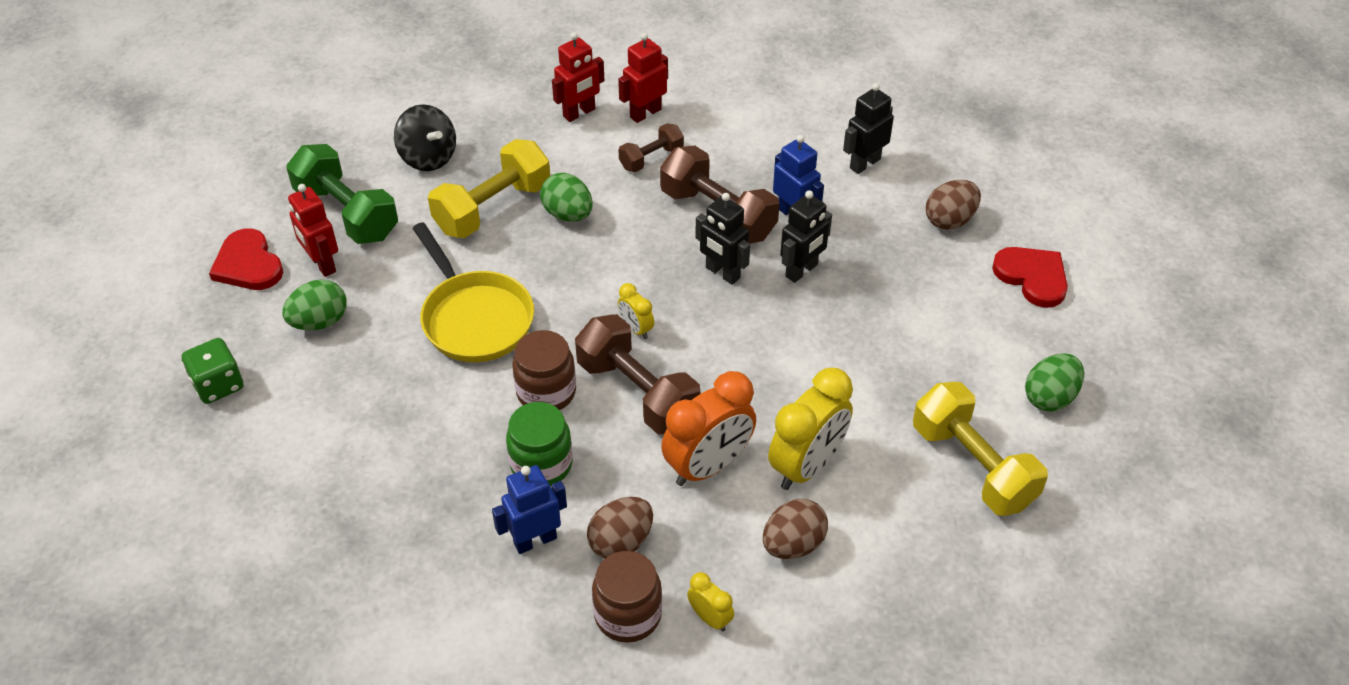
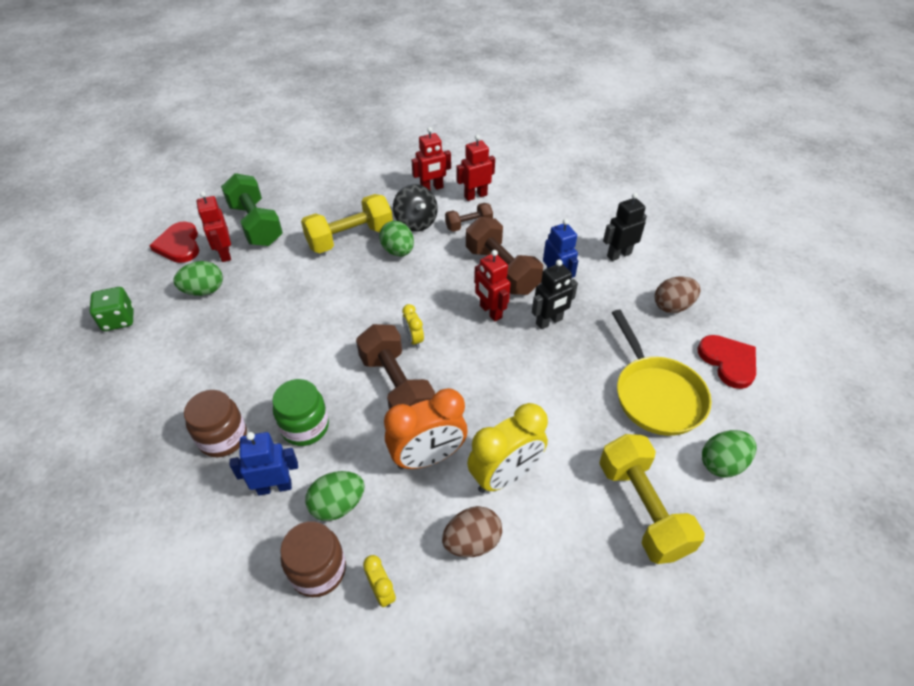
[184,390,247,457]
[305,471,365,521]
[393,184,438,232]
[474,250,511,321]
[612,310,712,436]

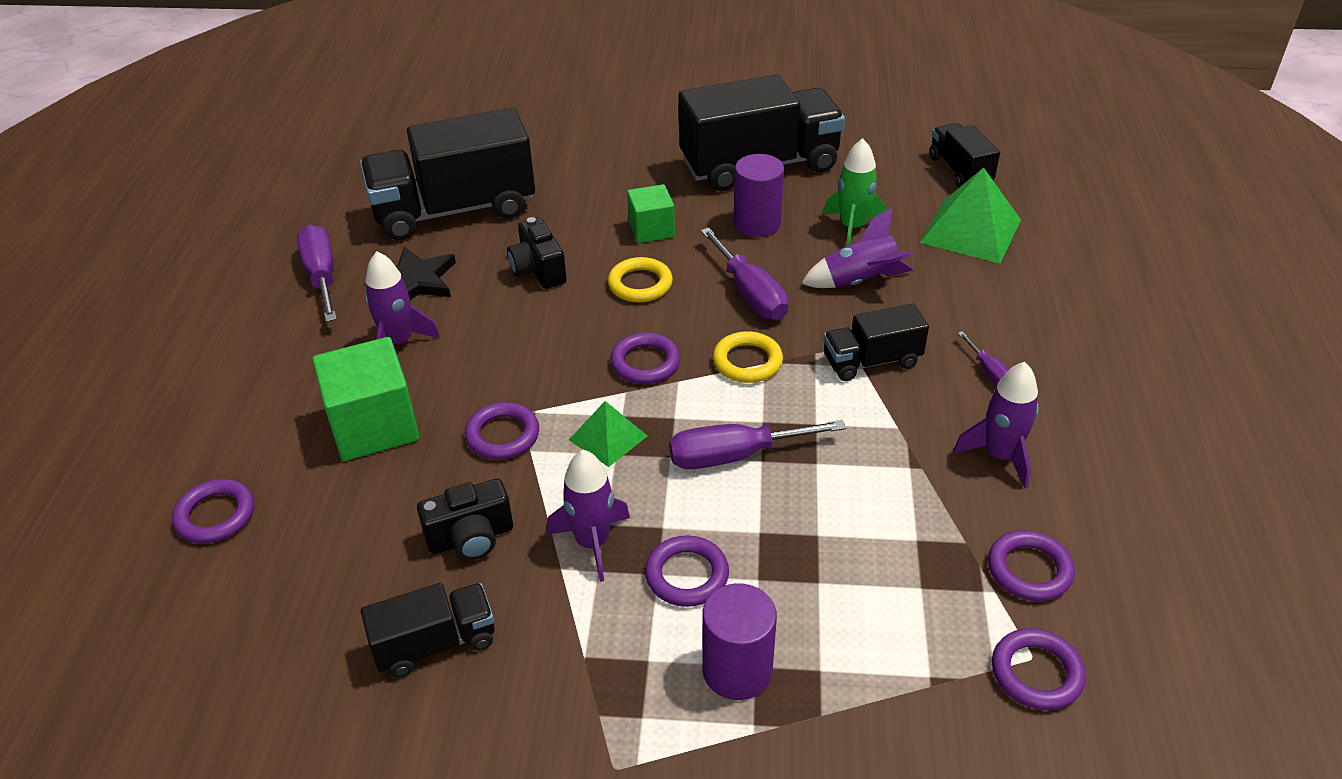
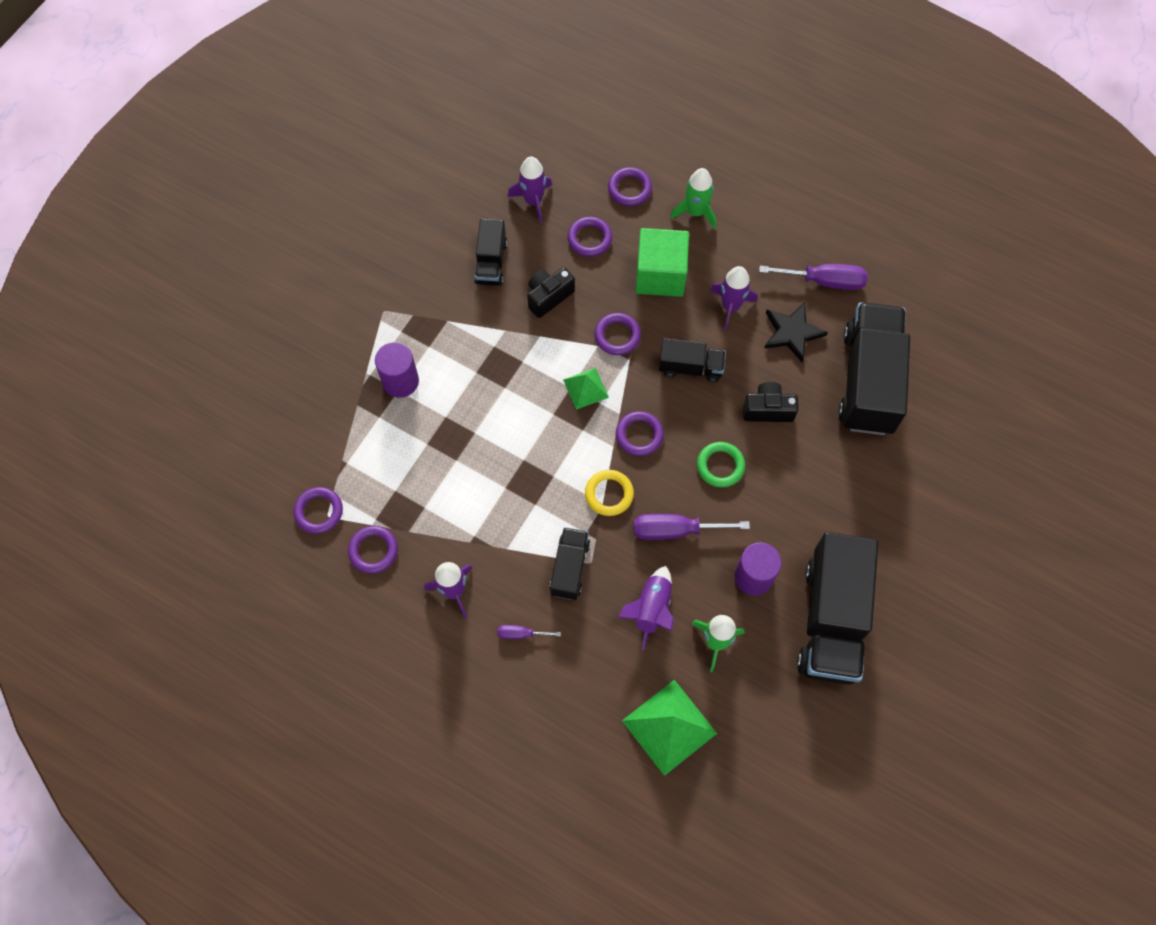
[508,156,552,223]
[527,267,575,318]
[568,217,612,257]
[659,338,726,382]
[670,168,716,229]
[697,442,745,487]
[627,184,675,243] (first image)
[669,420,846,469] (first image)

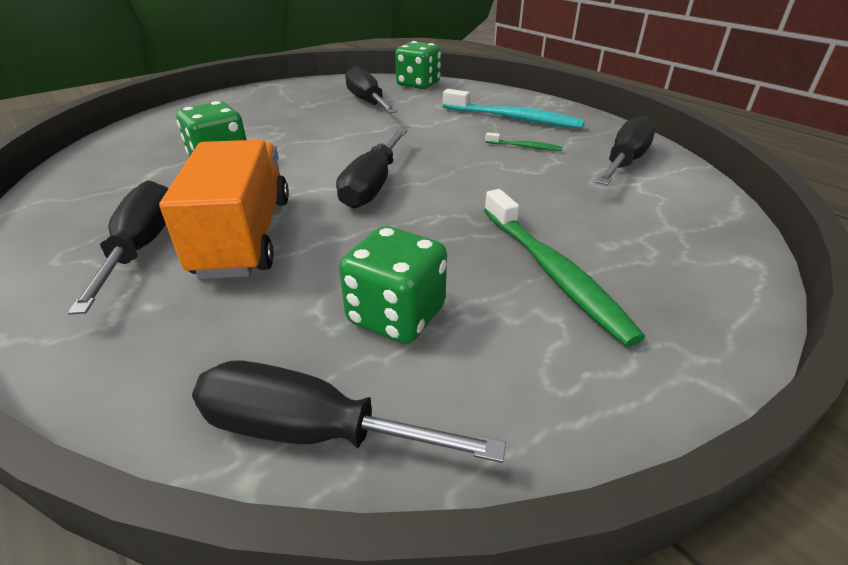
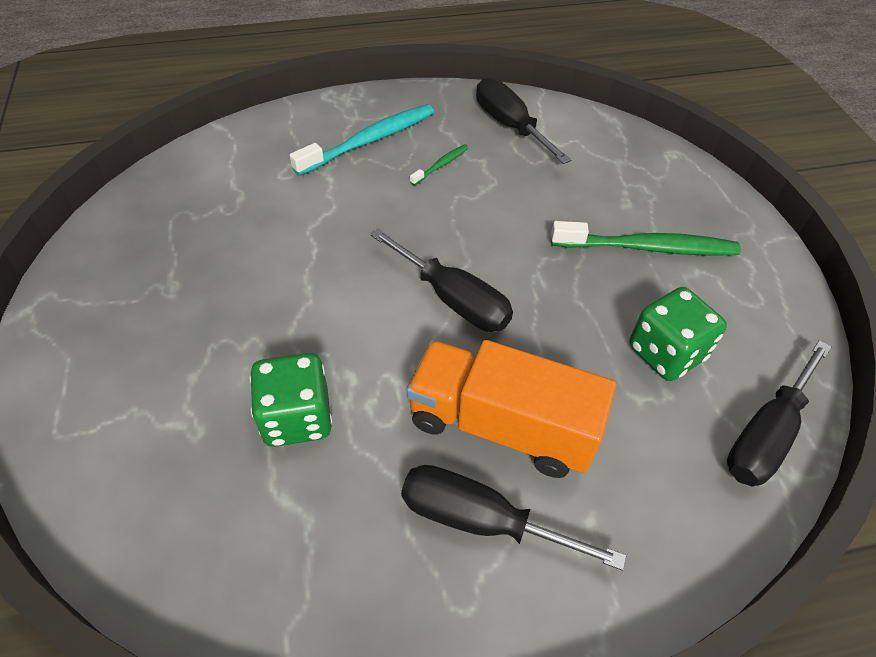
[345,66,397,113] (first image)
[395,41,441,89] (first image)

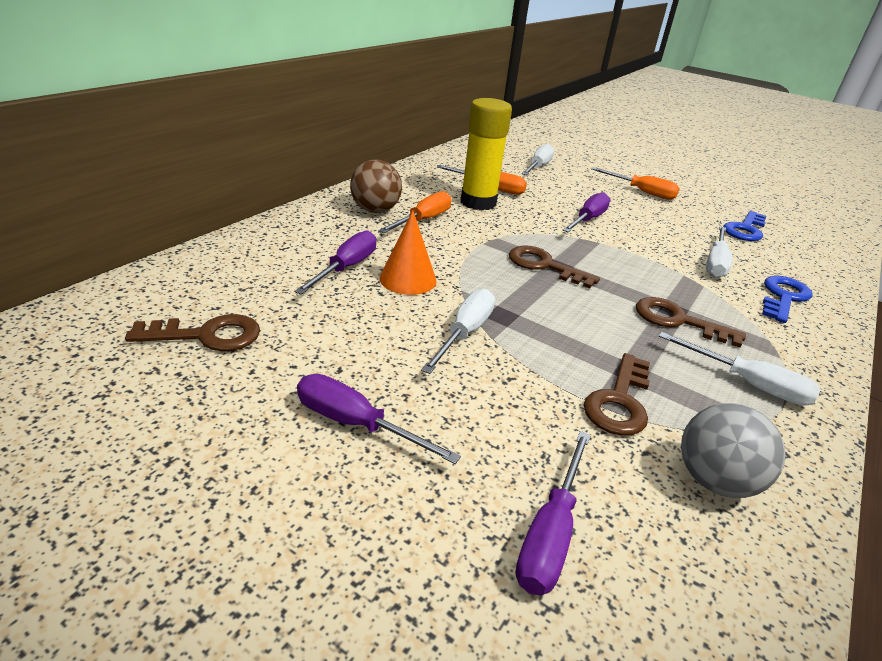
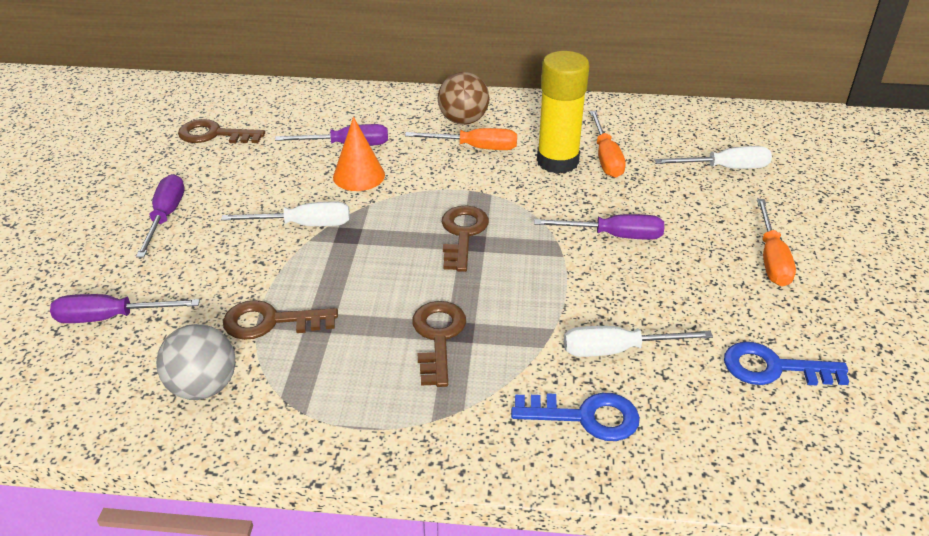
[178,119,265,143]
[659,332,821,406] (first image)

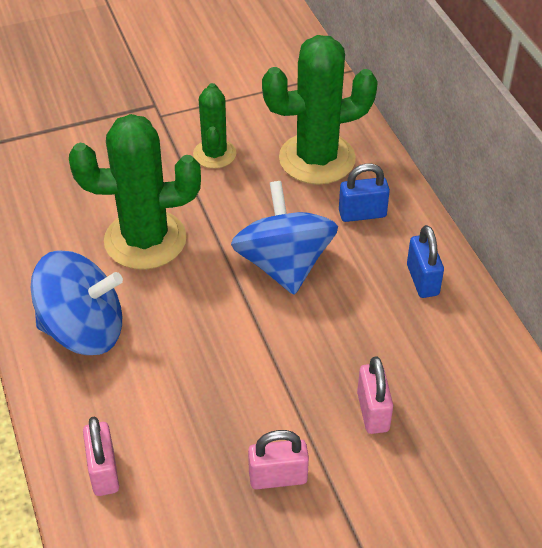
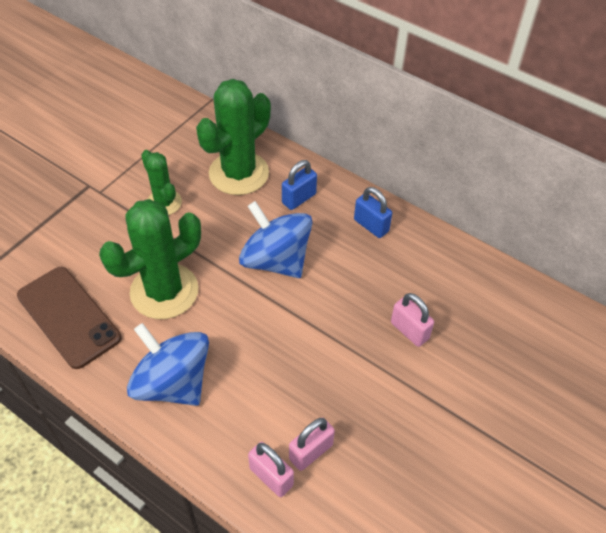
[17,267,122,369]
[127,323,209,406]
[289,417,335,471]

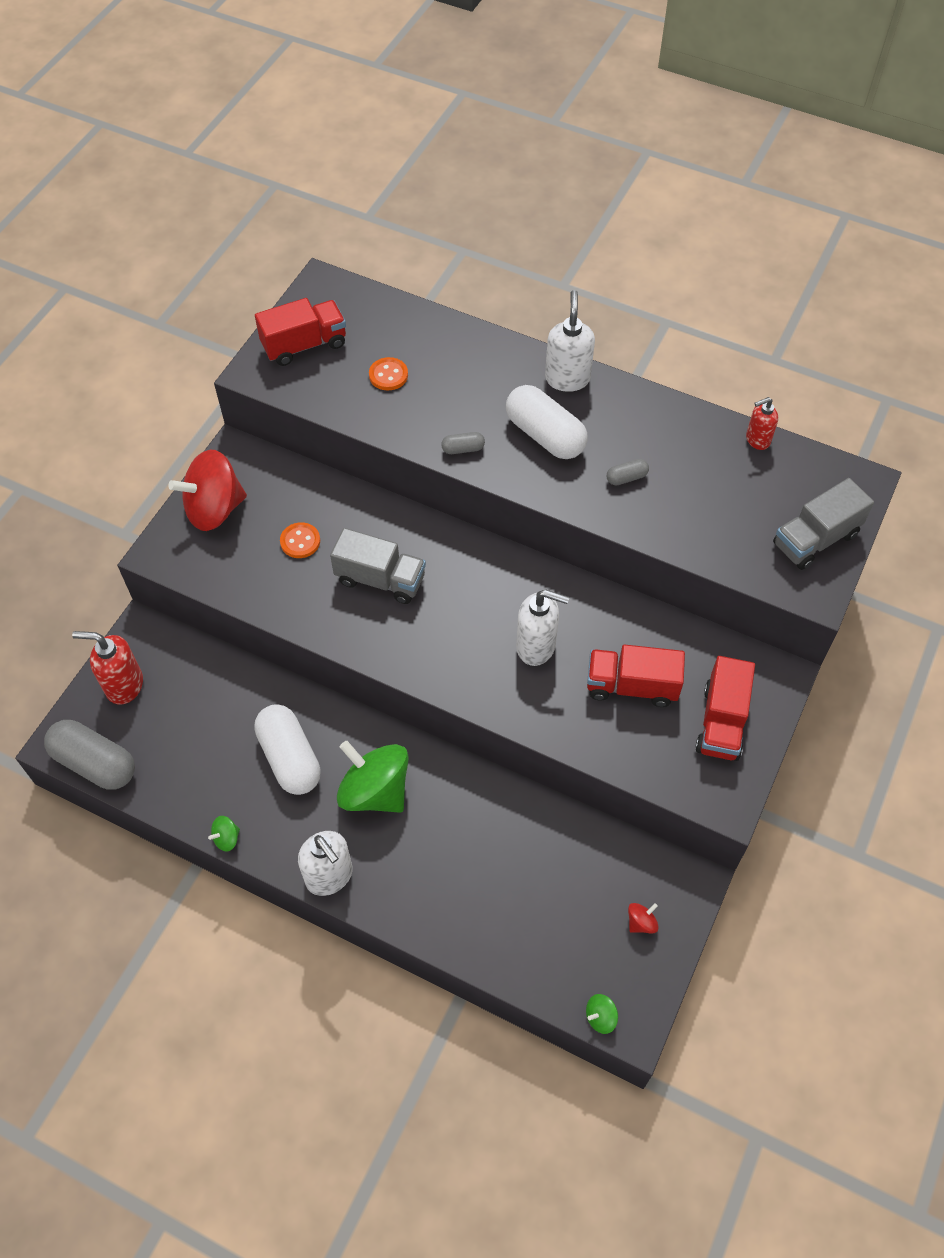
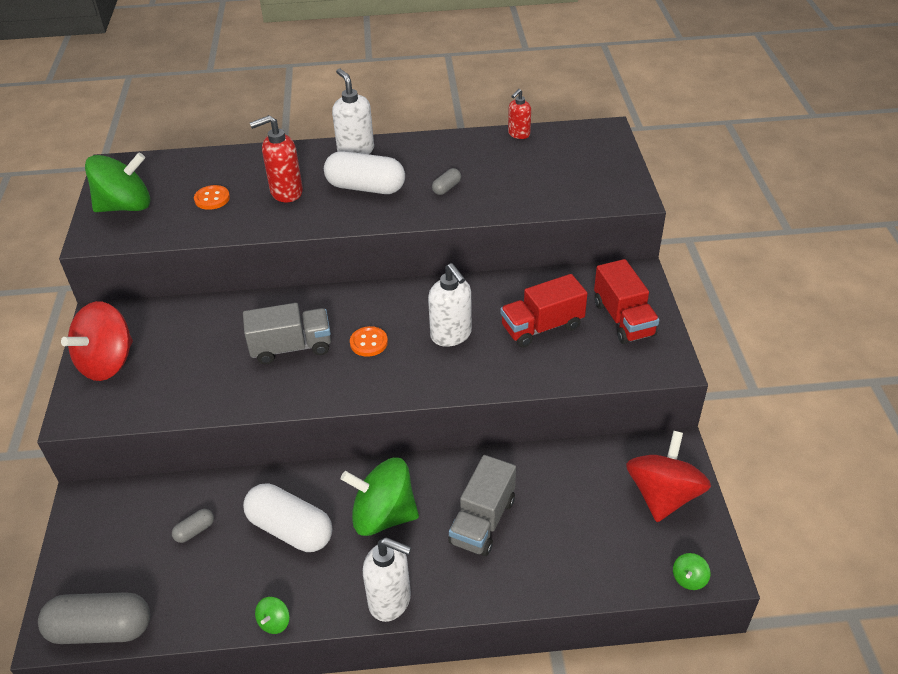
[85,152,150,212]
[172,509,214,543]
[250,115,303,202]
[350,326,388,357]
[428,263,472,347]
[448,455,516,556]
[626,431,711,522]

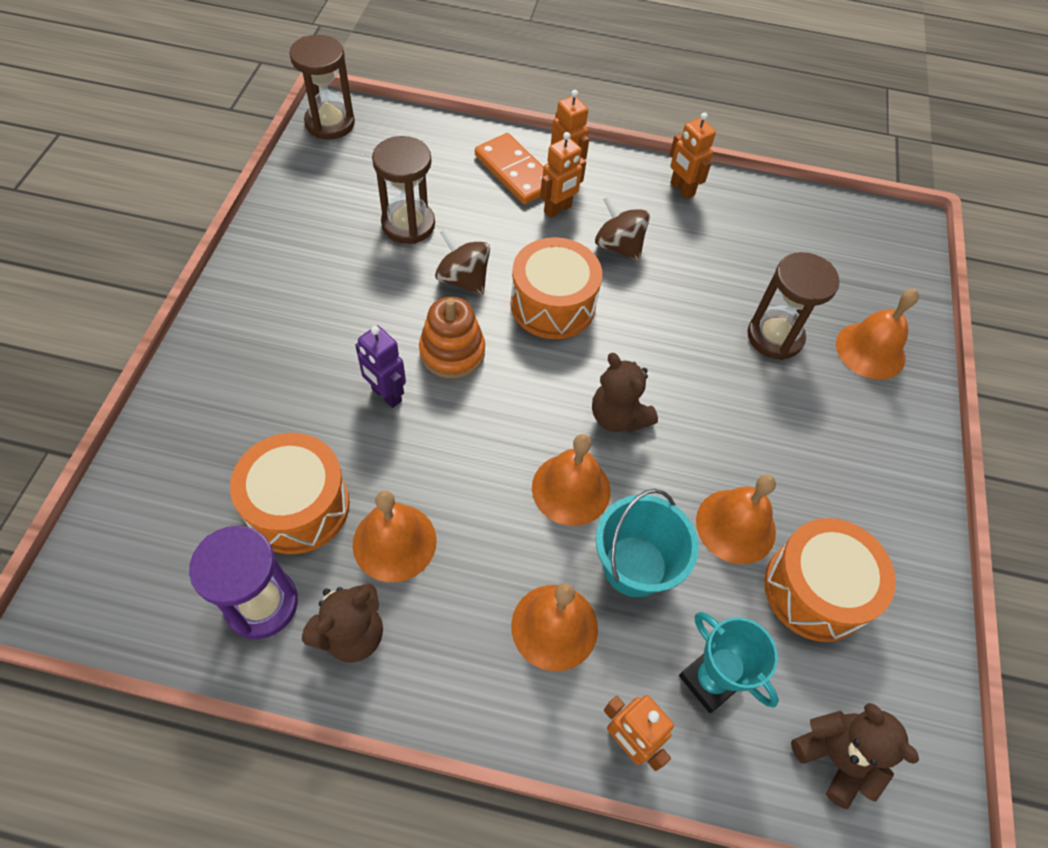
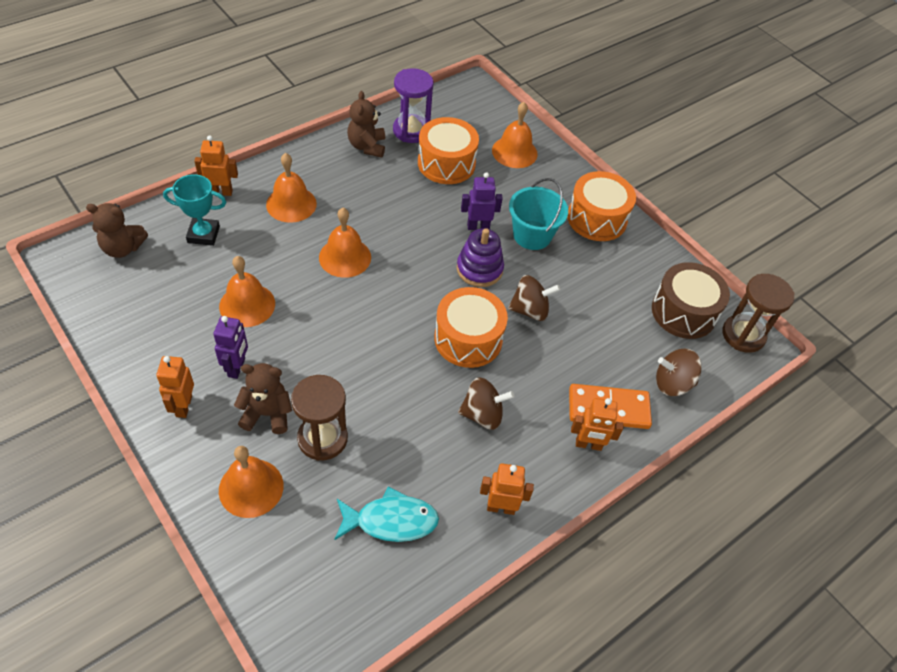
[156,356,194,418]
[213,316,248,379]
[234,363,292,434]
[334,486,439,542]
[456,228,504,287]
[492,102,538,168]
[509,178,568,250]
[567,171,636,241]
[652,262,730,339]
[656,349,702,396]
[372,136,435,244] (first image)

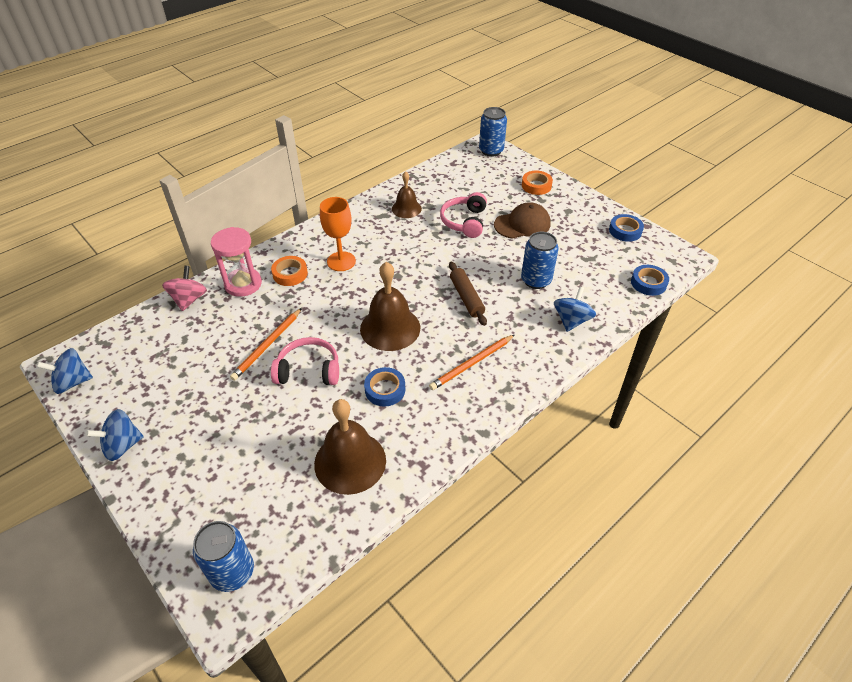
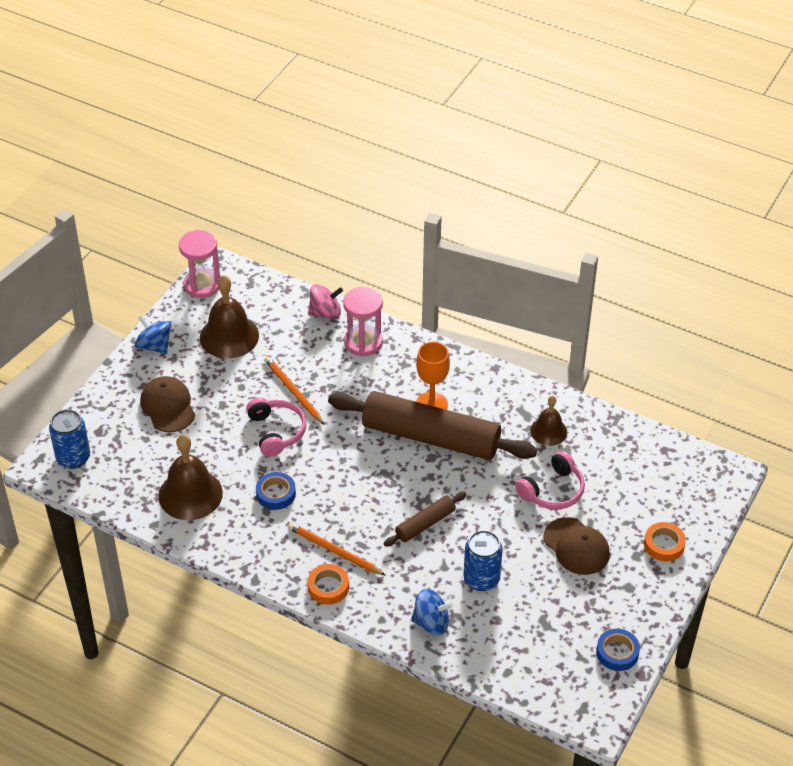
[140,376,195,432]
[179,230,220,298]
[200,275,259,358]
[264,357,324,425]
[308,564,349,604]
[328,391,537,460]
[515,451,585,510]
[479,107,507,157] (first image)
[631,265,669,296] (first image)

